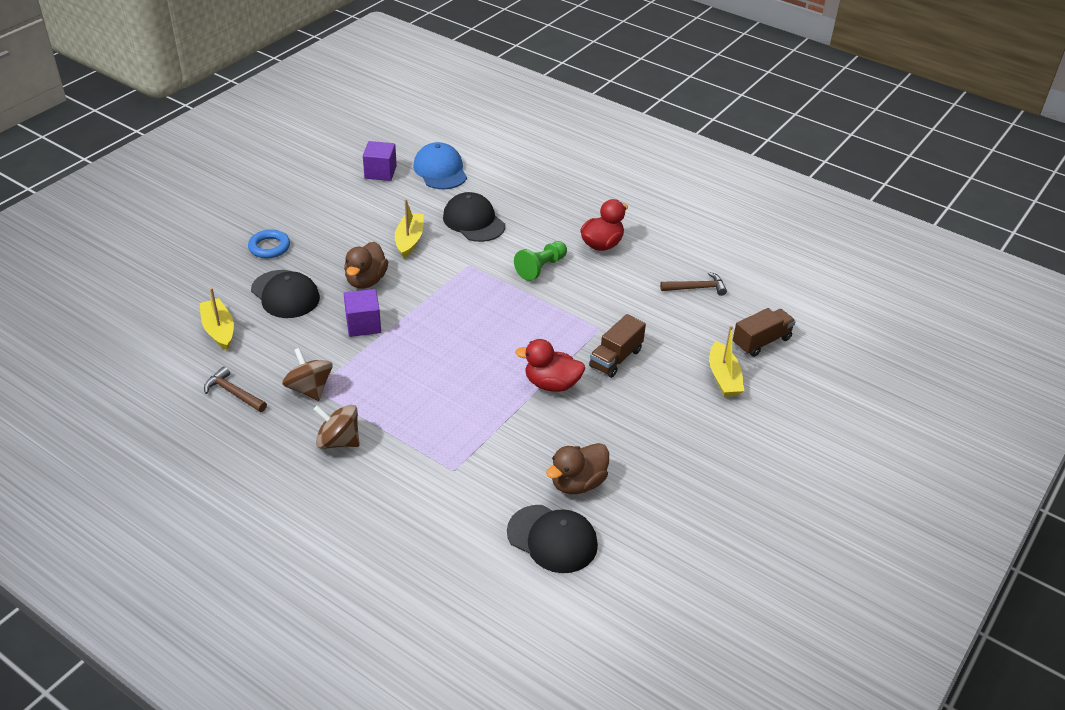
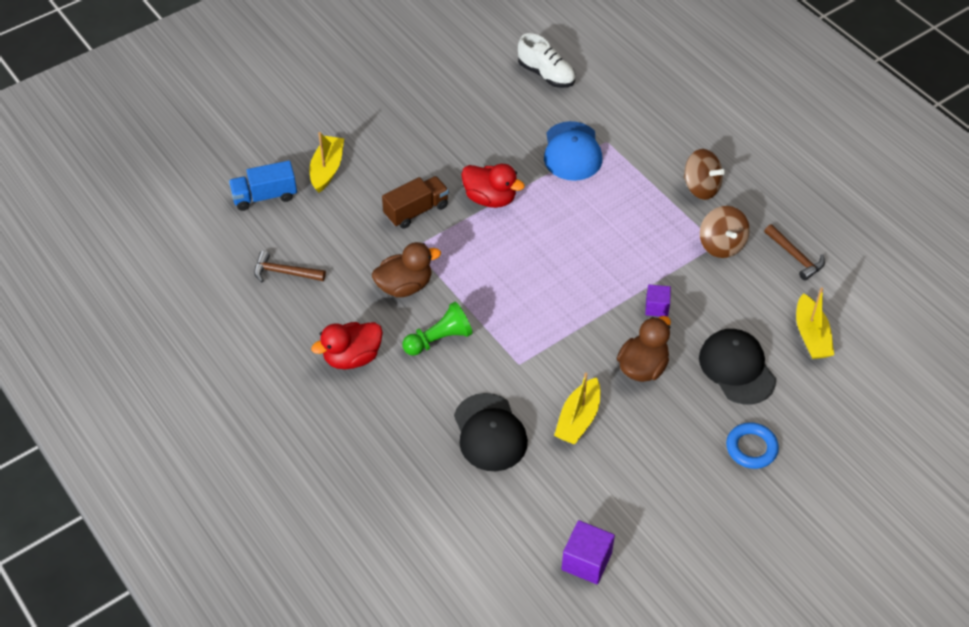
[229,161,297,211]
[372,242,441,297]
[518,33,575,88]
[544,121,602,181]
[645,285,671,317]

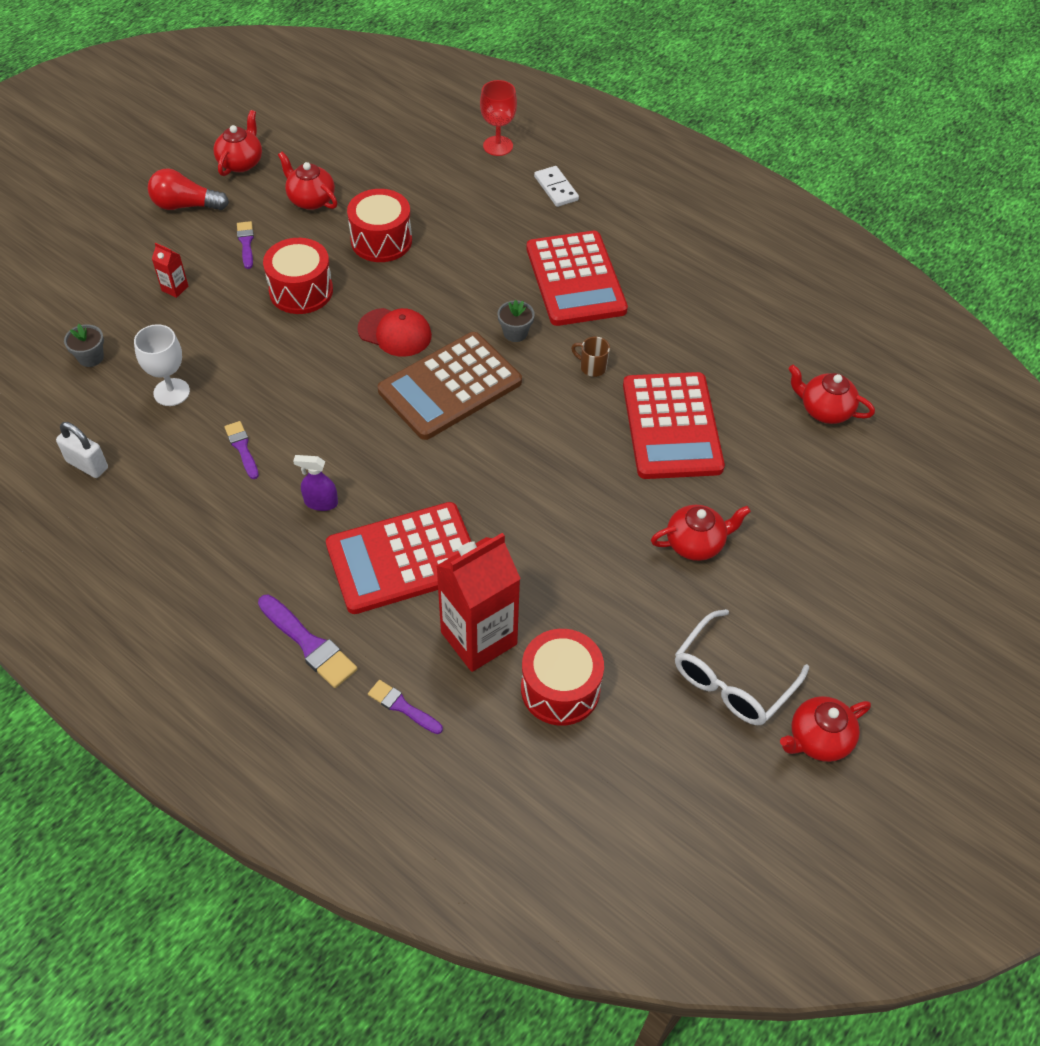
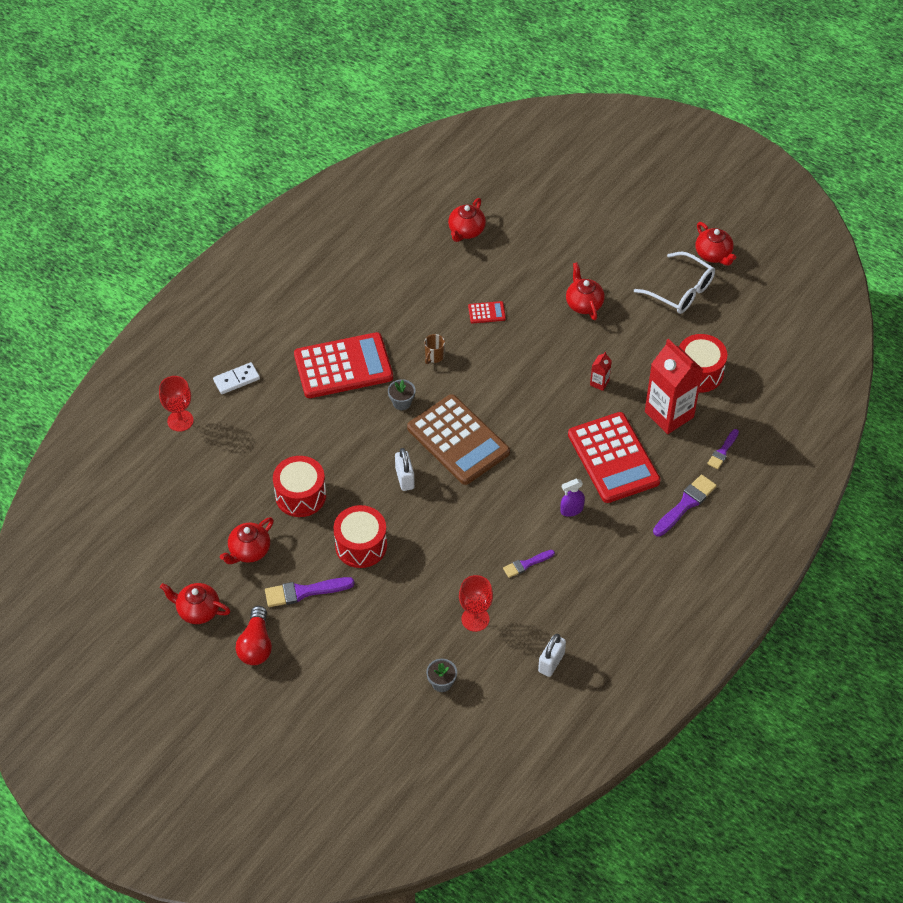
[265,577,355,607]
[395,448,415,491]
[459,575,493,632]
[468,301,506,323]
[560,479,585,517]
[590,351,612,391]

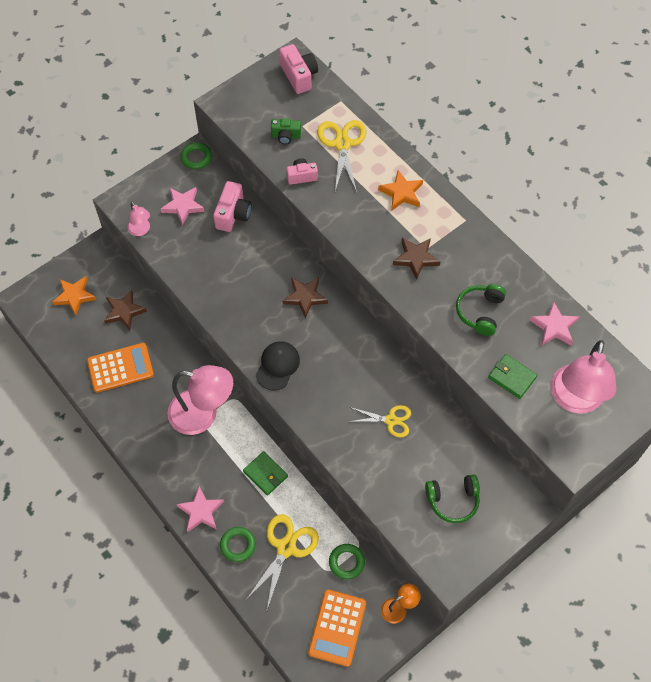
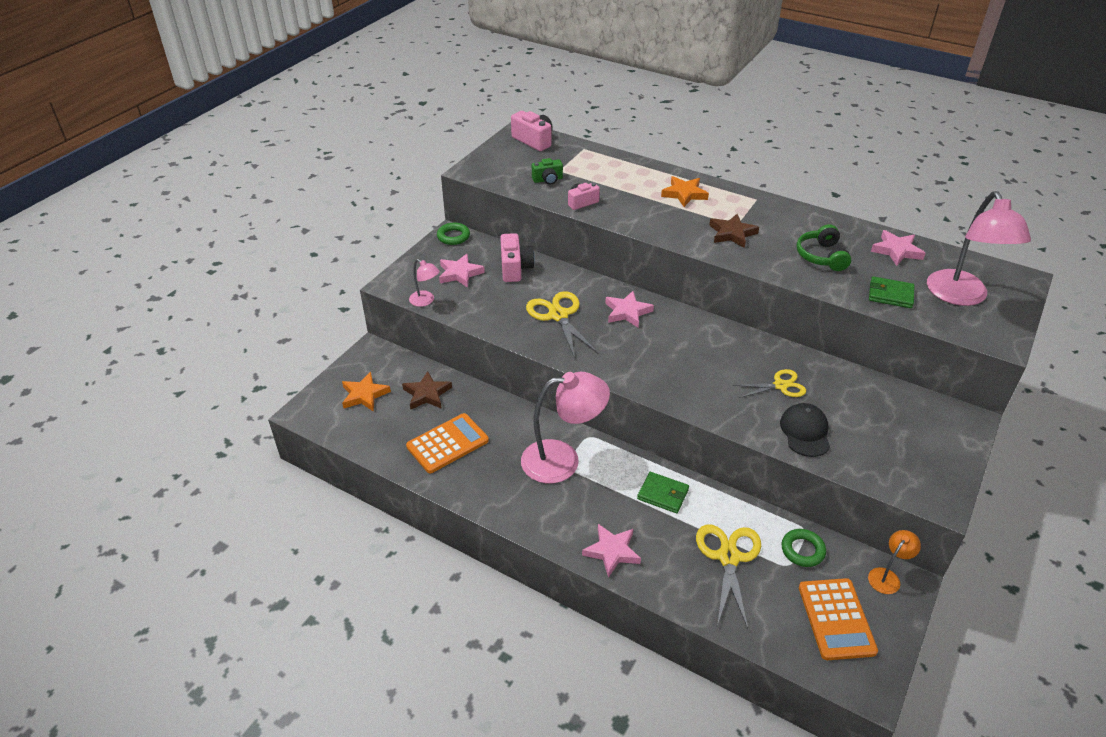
[526,291,598,358]
[605,291,654,327]
[780,403,830,457]
[220,527,256,562] (first image)
[425,474,480,523] (first image)

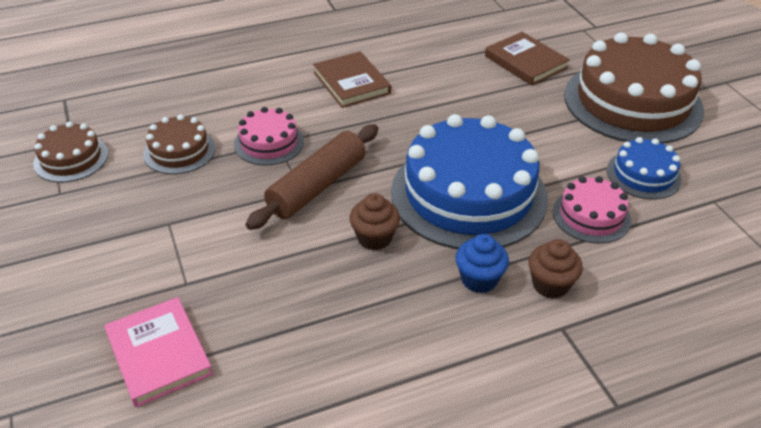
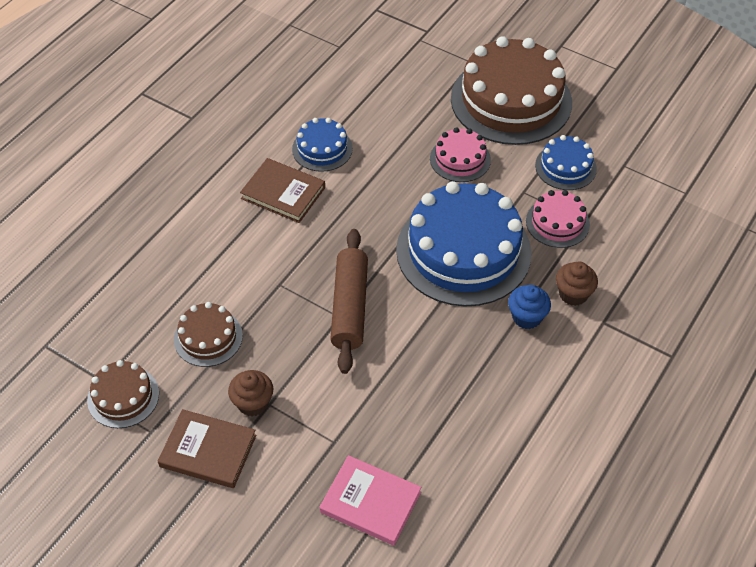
[158,409,256,488]
[228,370,273,416]
[292,118,353,172]
[430,127,491,182]

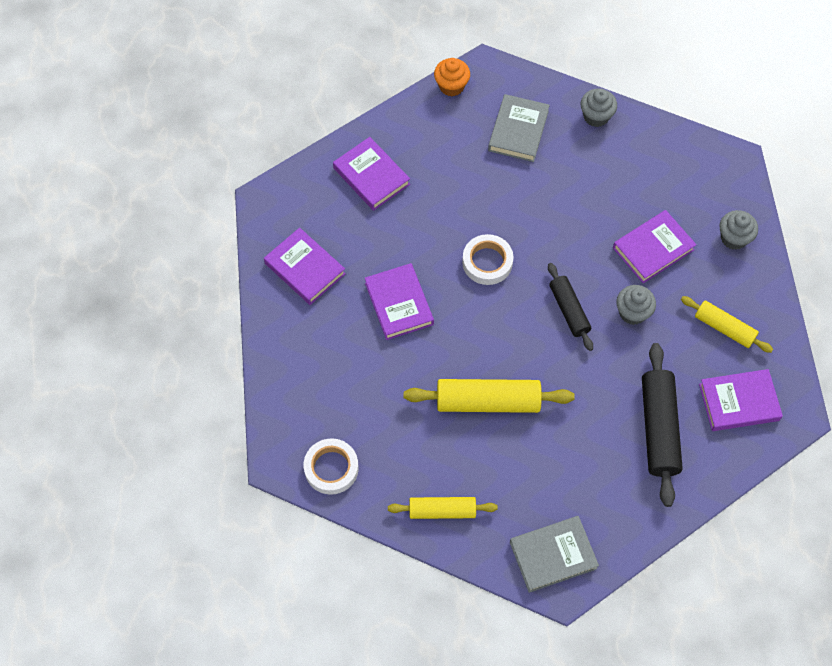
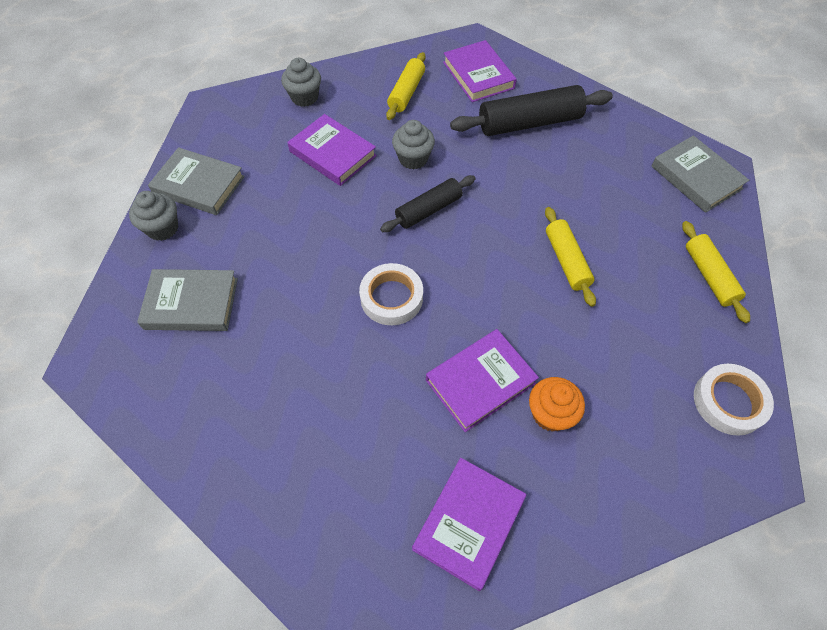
[148,147,245,215]
[529,377,585,432]
[545,207,596,307]
[333,137,410,211] (first image)

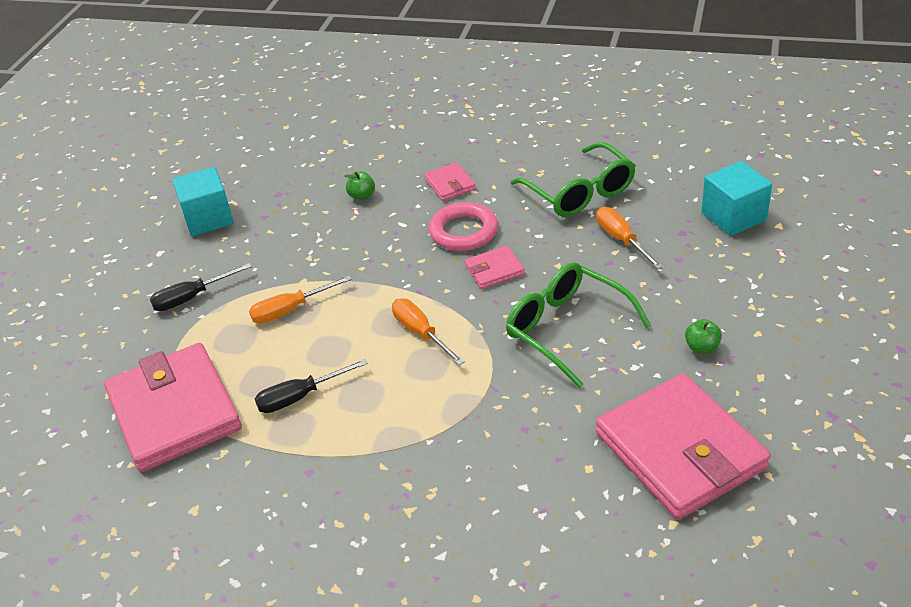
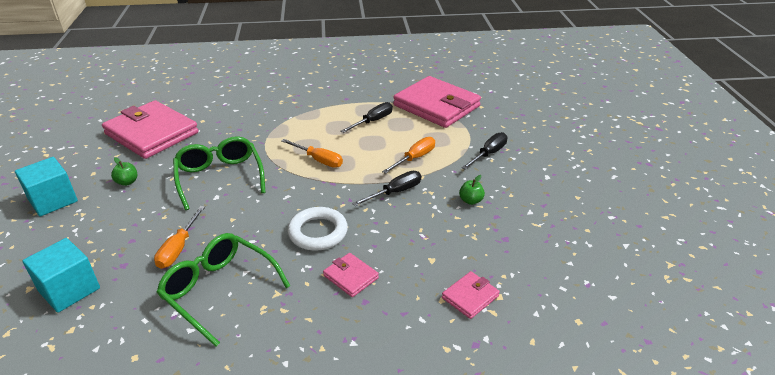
[15,157,78,216]
[154,206,205,269]
[173,136,266,210]
[288,207,348,251]
[352,171,421,206]
[442,271,500,319]
[459,175,485,205]

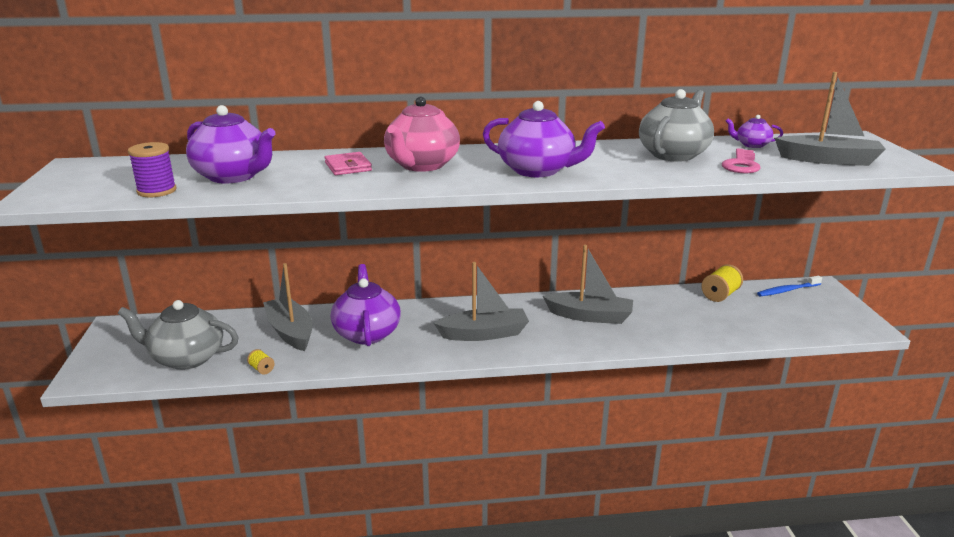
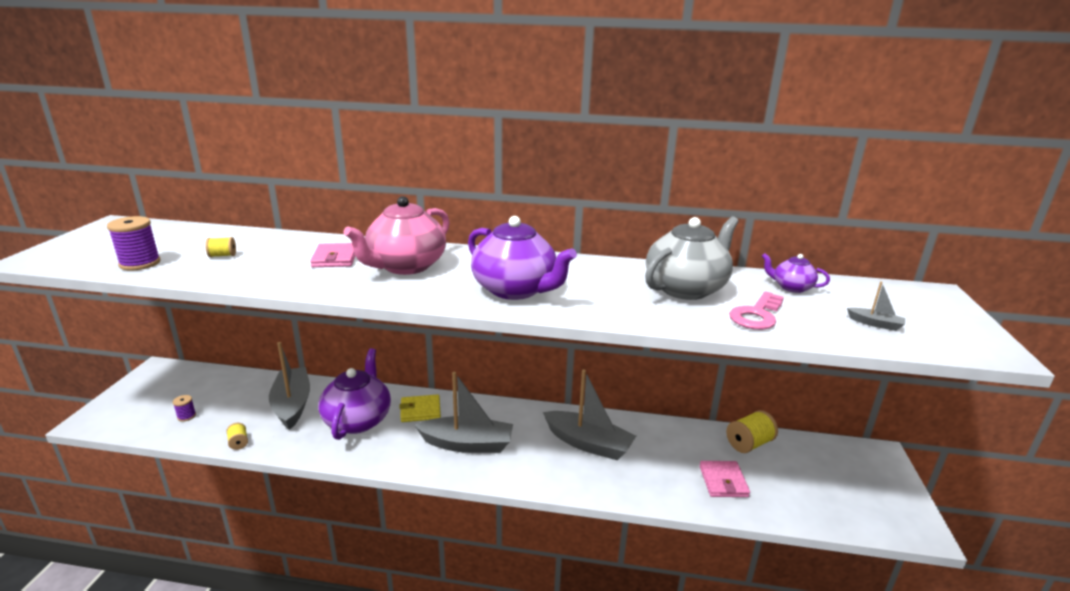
[173,395,196,422]
[205,237,236,257]
[399,394,441,422]
[699,461,750,497]
[847,281,905,331]
[757,276,822,296] (first image)

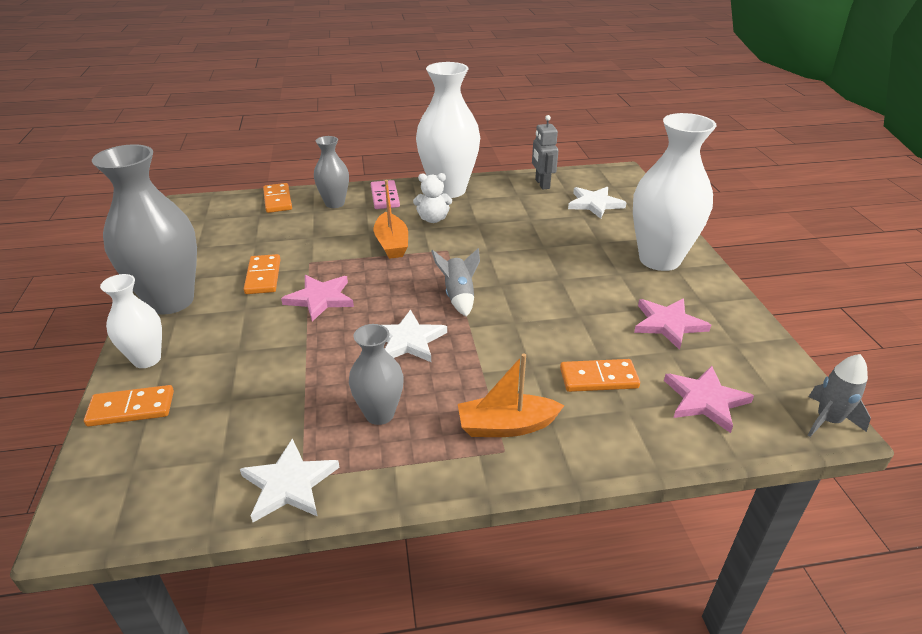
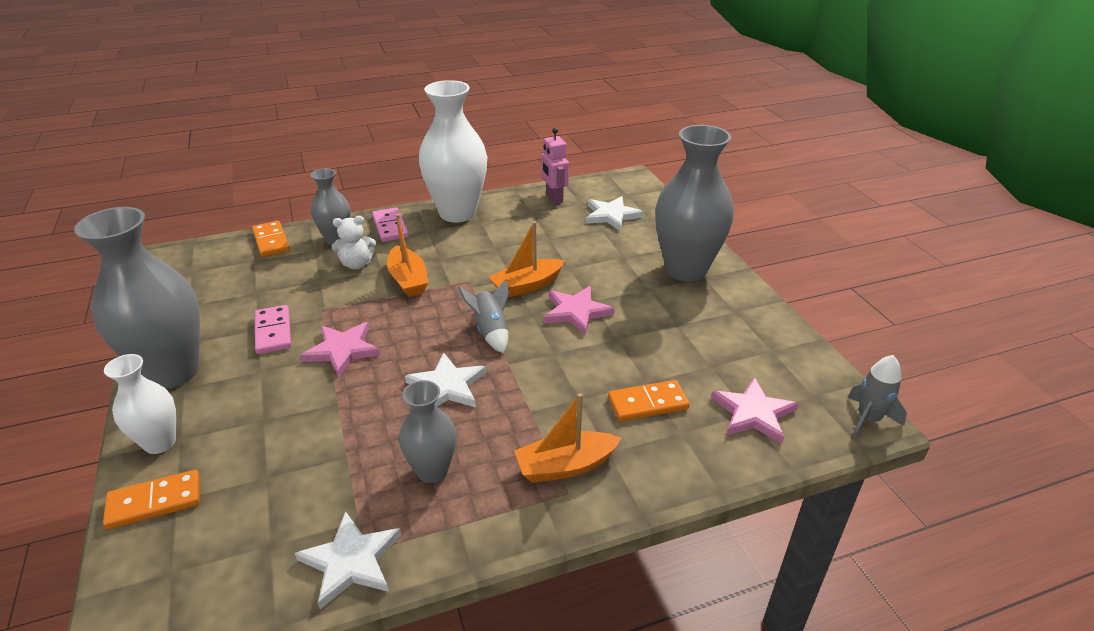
[255,305,291,354]
[332,216,376,269]
[489,221,565,297]
[541,128,569,204]
[544,286,615,335]
[655,125,734,282]

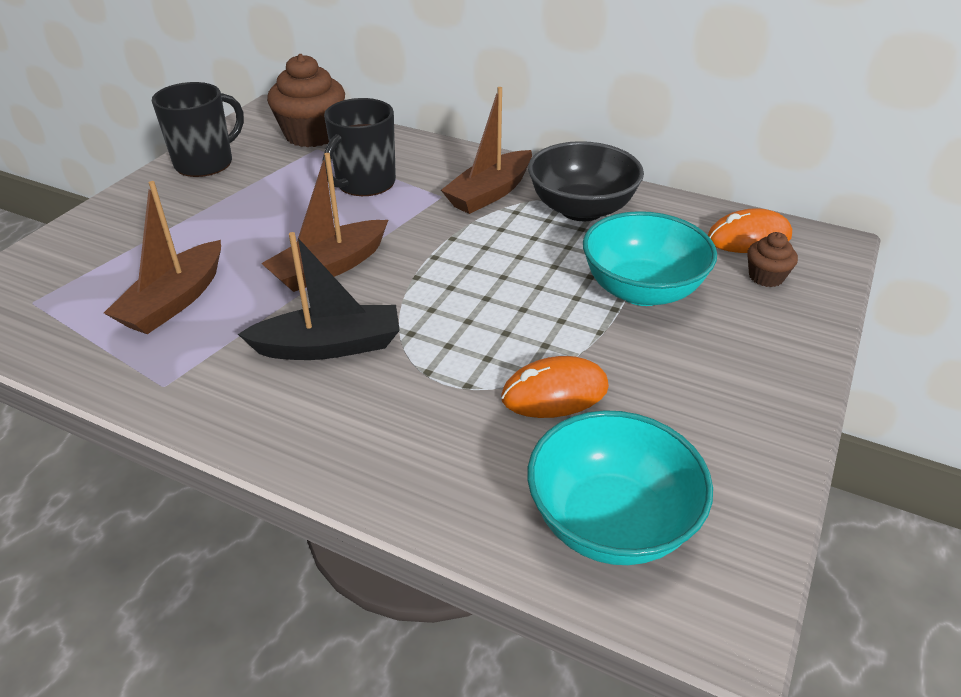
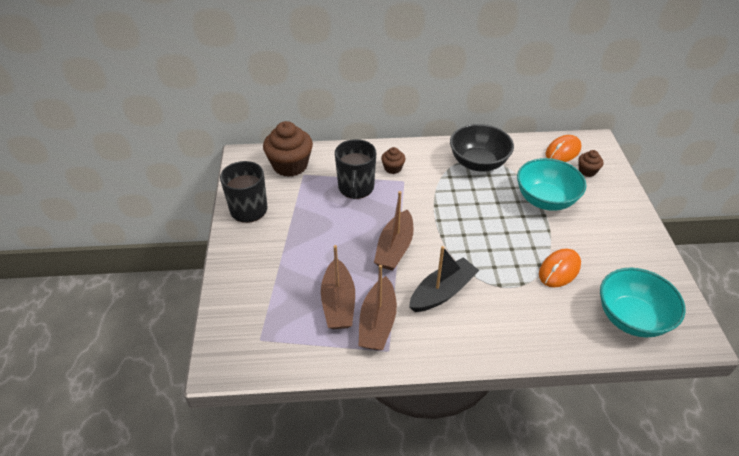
[358,265,397,351]
[381,147,405,174]

